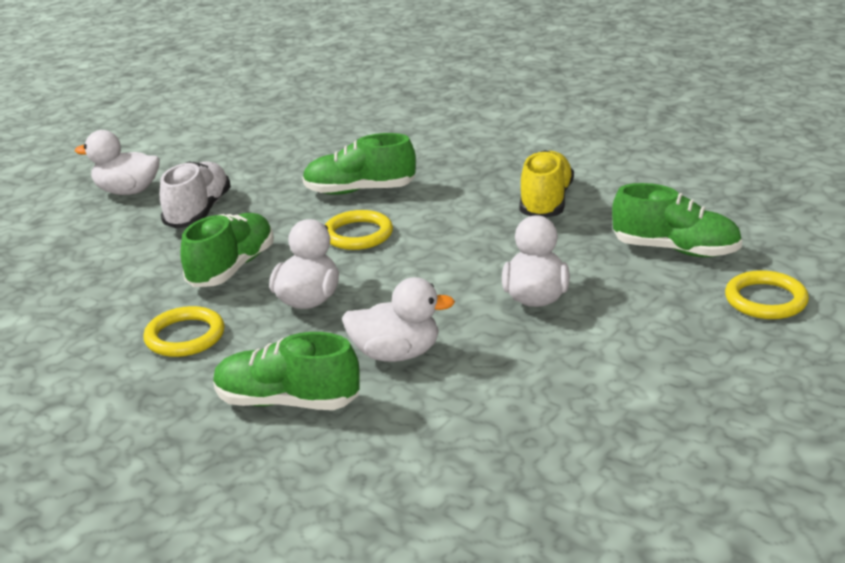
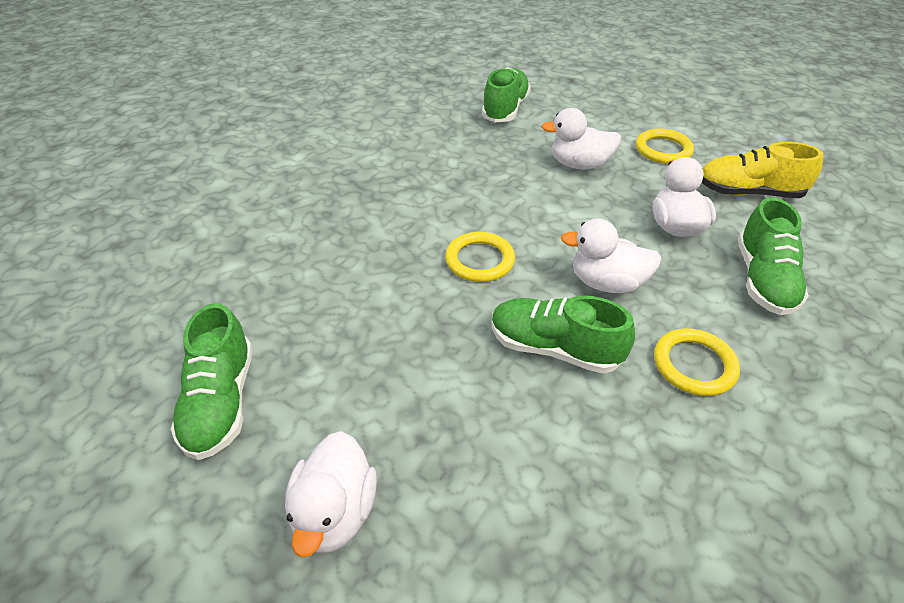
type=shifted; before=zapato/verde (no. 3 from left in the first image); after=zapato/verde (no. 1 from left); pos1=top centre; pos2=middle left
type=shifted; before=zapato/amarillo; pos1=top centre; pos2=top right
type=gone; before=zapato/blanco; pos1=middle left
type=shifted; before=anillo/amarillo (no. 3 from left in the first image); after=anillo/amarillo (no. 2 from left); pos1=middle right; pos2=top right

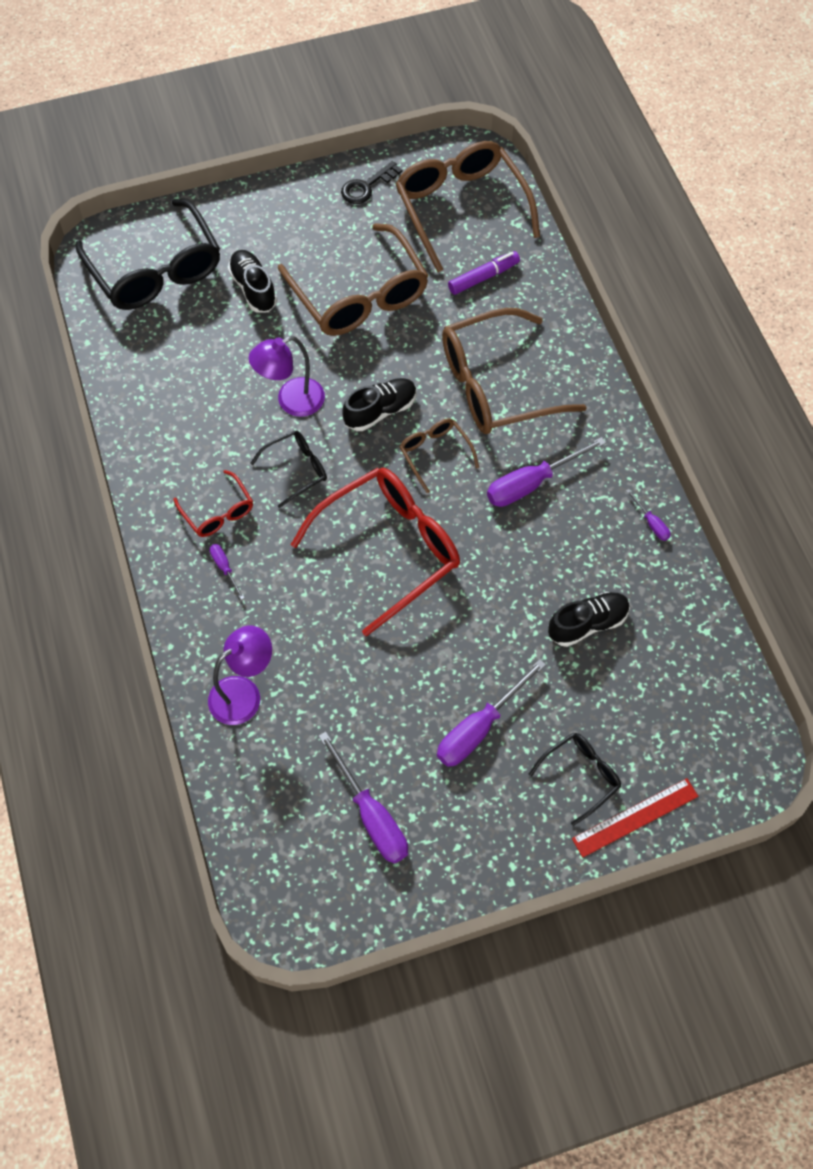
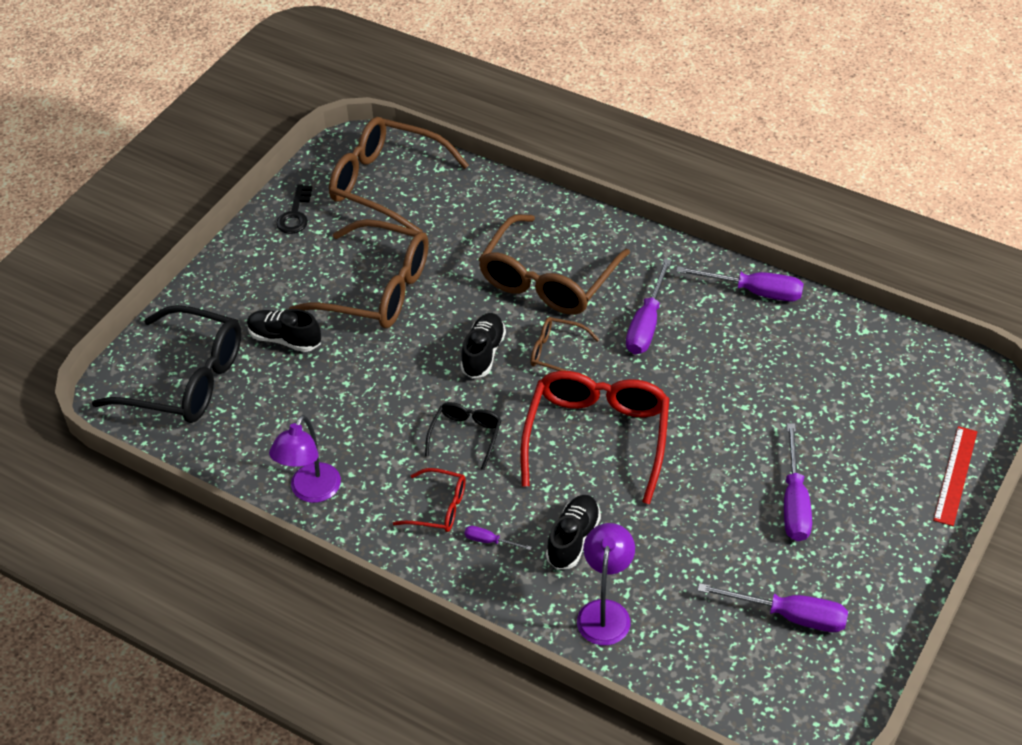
type=gone; before=rotulador/morado; pos1=top centre
type=shifted; before=lámpara/morado (no. 2 from left in the first image); after=lámpara/morado (no. 1 from left); pos1=top centre; pos2=middle left
type=scaled; before=destornillador/morado (no. 5 from left in the first image); pos1=middle right; pos2=middle right; scale=2.07
type=shifted; before=zapato/negro (no. 3 from left); pos1=middle right; pos2=bottom centre
type=gone; before=gafas/negro (no. 3 from left); pos1=middle right

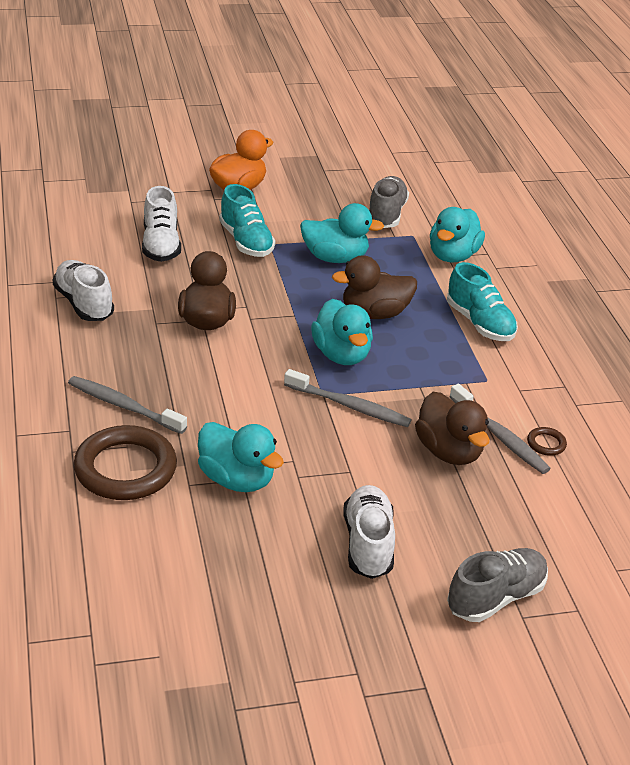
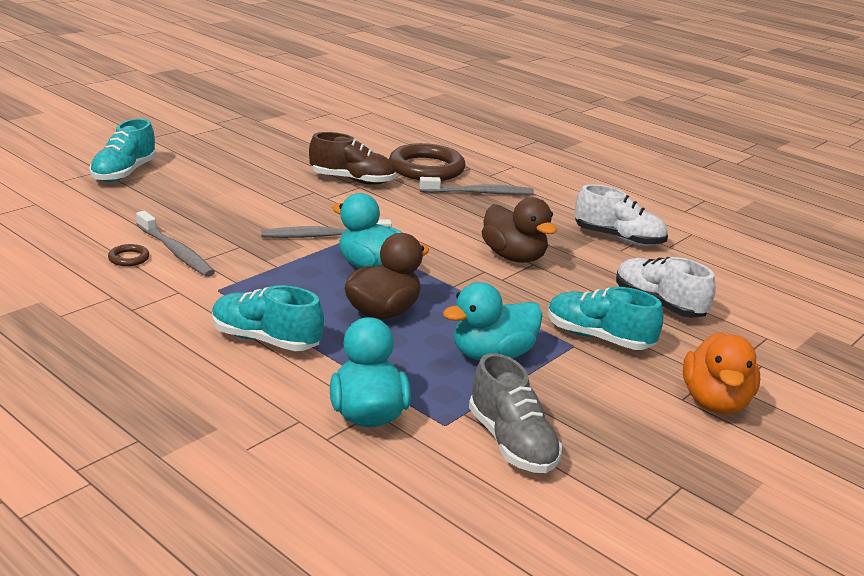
type=rotated; before=cepillo de dientes/gris (no. 3 from left in the first image); pos1=middle right; pos2=middle left; turn=-150
type=gone; before=pato/marrón (no. 3 from left); pos1=middle right
type=swapped; before=pato/turquesa (no. 1 from left); after=zapato/marrón; pos1=centre; pos2=top centre
type=gone; before=zapato/blanco (no. 3 from left); pos1=bottom centre
type=repainted; before=zapato/gris (no. 2 from left); after=zapato/turquesa (no. 1 from left); pos1=bottom right; pos2=top left

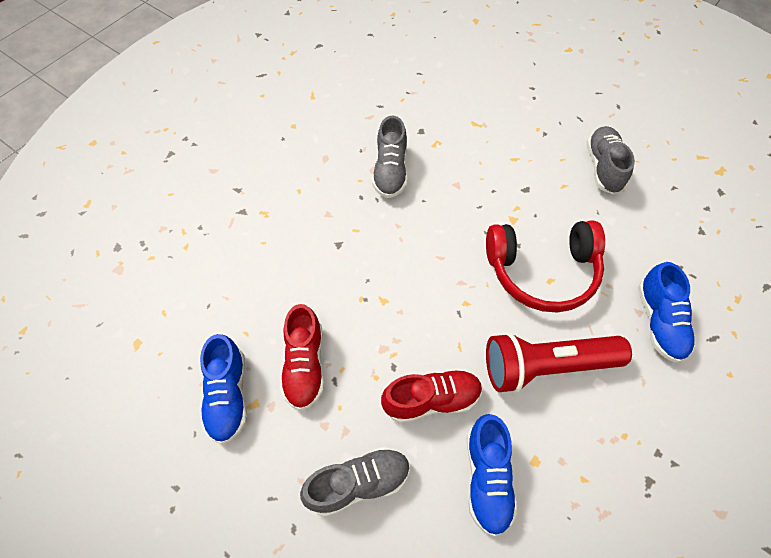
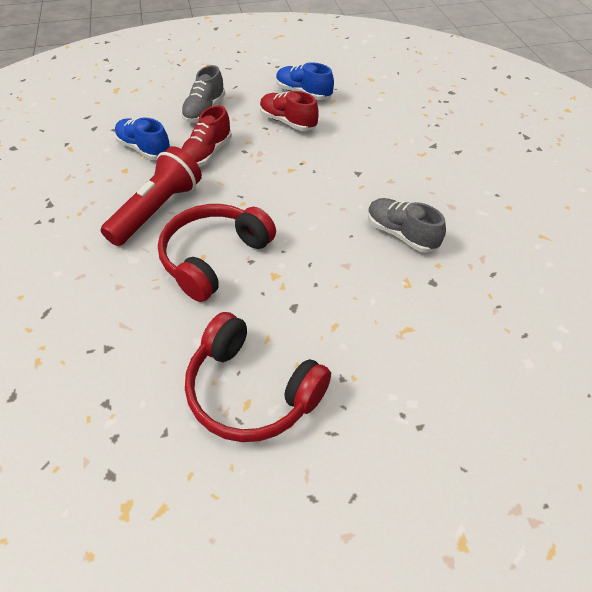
type=swapped; before=zapato/gris (no. 3 from left); after=auriculares/rojo (no. 2 from left); pos1=top right; pos2=centre
type=gone; before=zapato/azul (no. 3 from left); pos1=middle right

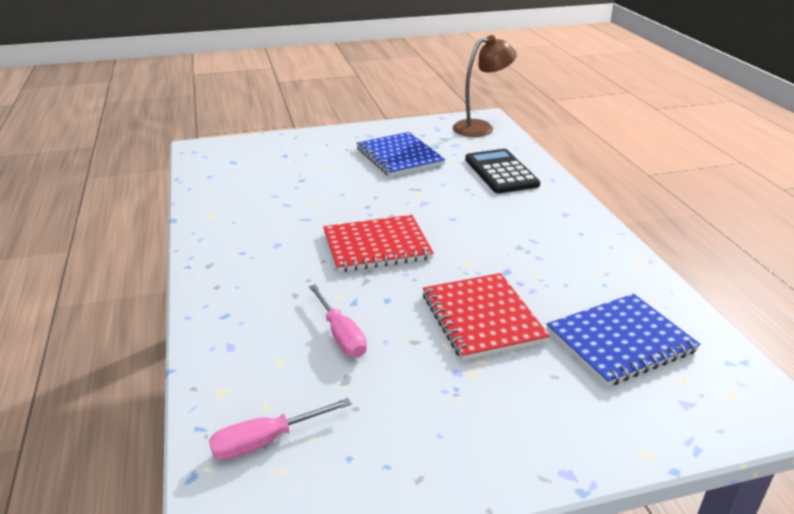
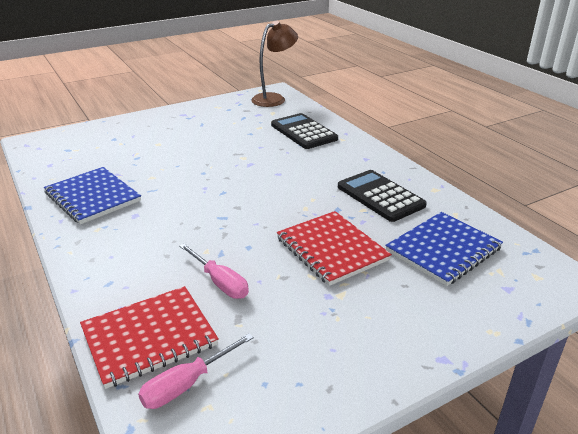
type=shifted; before=cuaderno/azul (no. 1 from left); pos1=top centre; pos2=middle left
type=shifted; before=cuaderno/rojo (no. 1 from left); pos1=centre; pos2=bottom left
type=new; after=calculadora/negro (no. 2 from left); pos2=centre

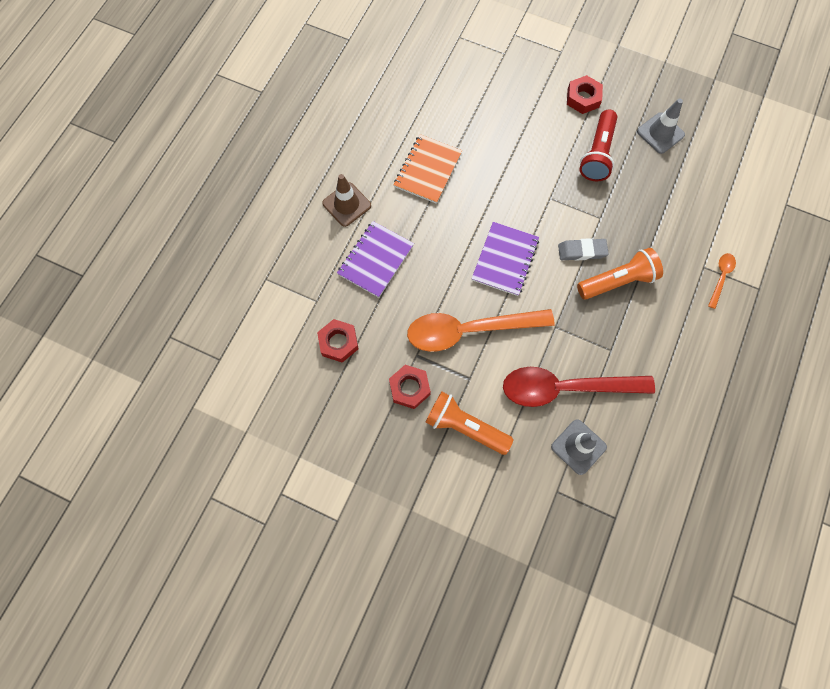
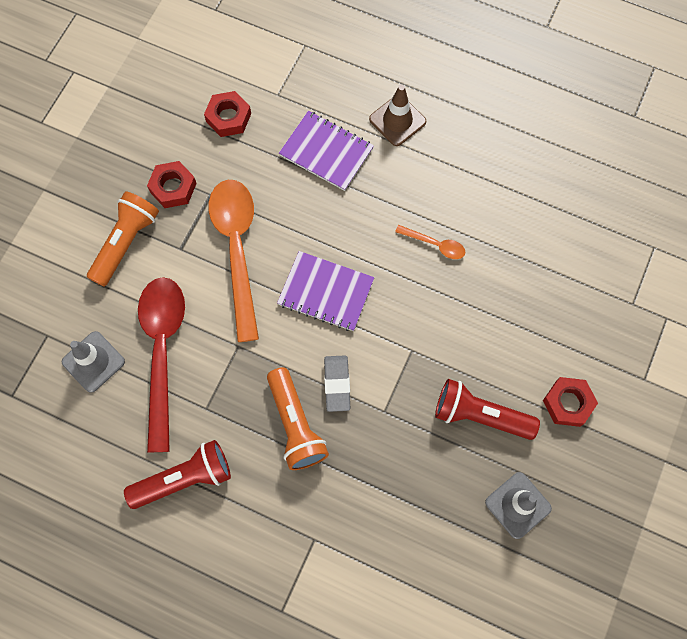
type=gone; before=cuaderno/naranja; pos1=top centre
type=shifted; before=cuchara/naranja (no. 2 from left); pos1=middle right; pos2=centre
type=new; after=lámpara de mano/rojo (no. 1 from left); pos2=bottom left

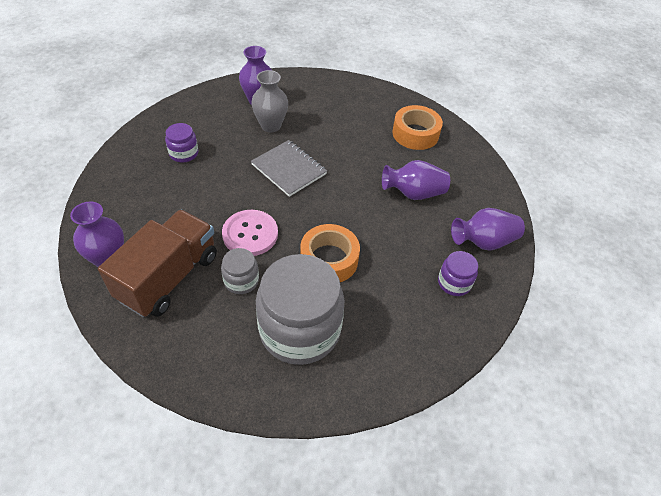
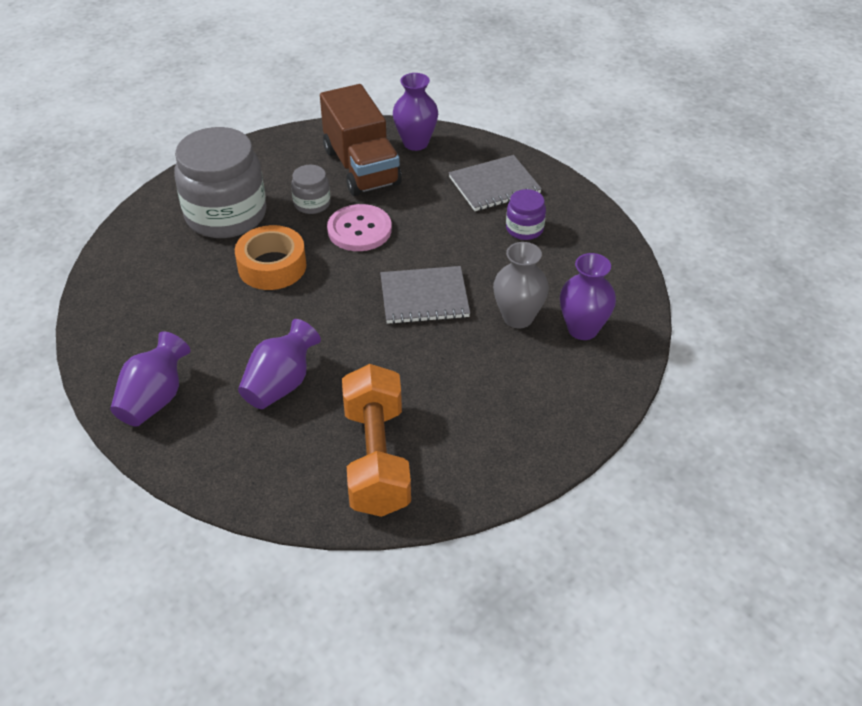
type=swapped; before=cinta adhesiva/naranja (no. 2 from left); after=mancuerna/naranja; pos1=top centre; pos2=centre
type=gone; before=tarro/morado (no. 2 from left); pos1=middle right
type=new; after=cuaderno/gris (no. 2 from left); pos2=top centre

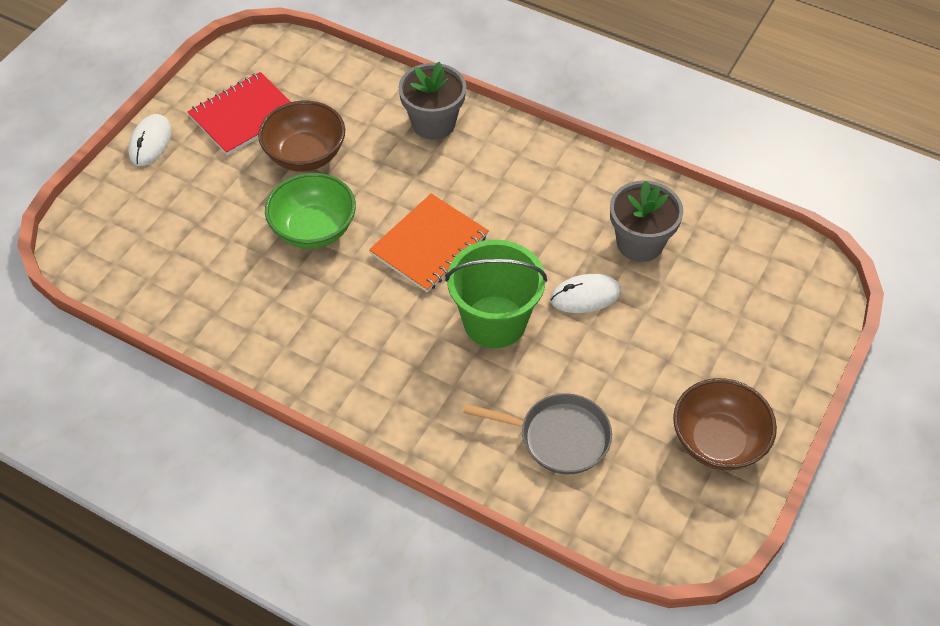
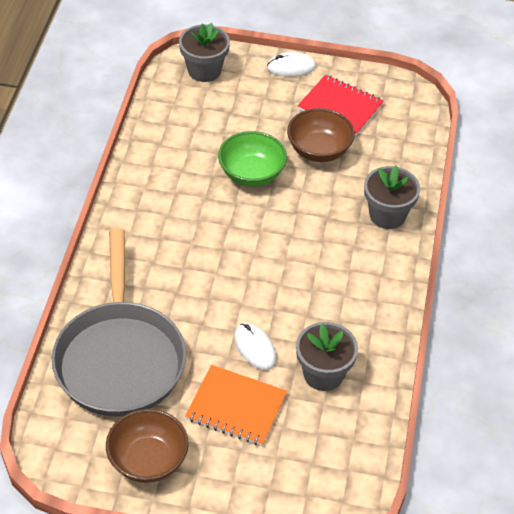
type=shifted; before=cuaderno/naranja; pos1=centre; pos2=bottom centre
type=gone; before=balde/verde; pos1=centre
type=scaled; before=sartén/gris; pos1=bottom centre; pos2=middle left; scale=1.93
type=new; after=maceta/gris (no. 1 from left); pos2=top centre

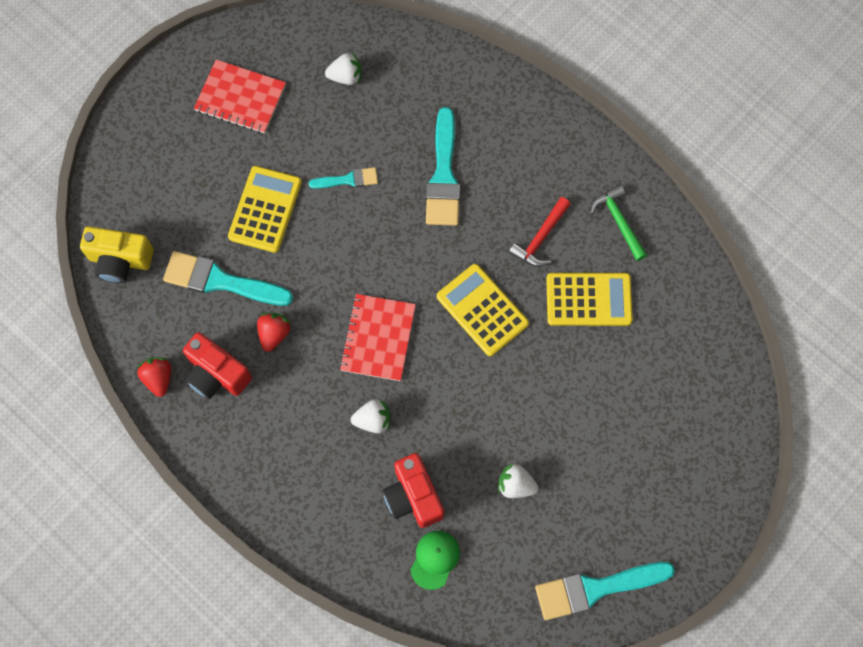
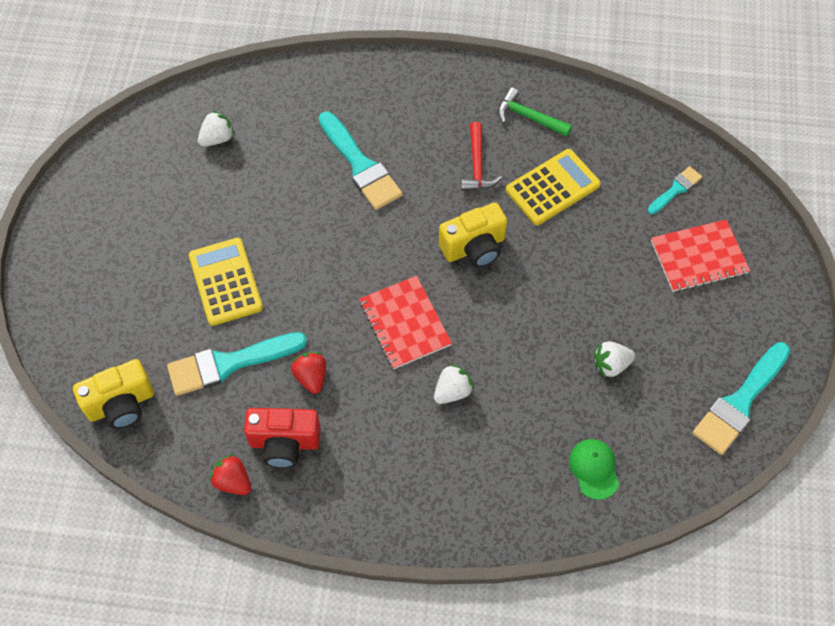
type=shifted; before=cuaderno/rojo (no. 1 from left in the first image); after=cuaderno/rojo (no. 2 from left); pos1=top left; pos2=middle right
type=shifted; before=pincel/turquesa (no. 2 from left in the first image); after=pincel/turquesa (no. 3 from left); pos1=top centre; pos2=top right
type=swapped; before=calculadora/amarillo (no. 2 from left); after=cámara/amarillo (no. 2 from left); pos1=centre; pos2=centre
type=gone; before=cámara/rojo (no. 2 from left); pos1=bottom centre

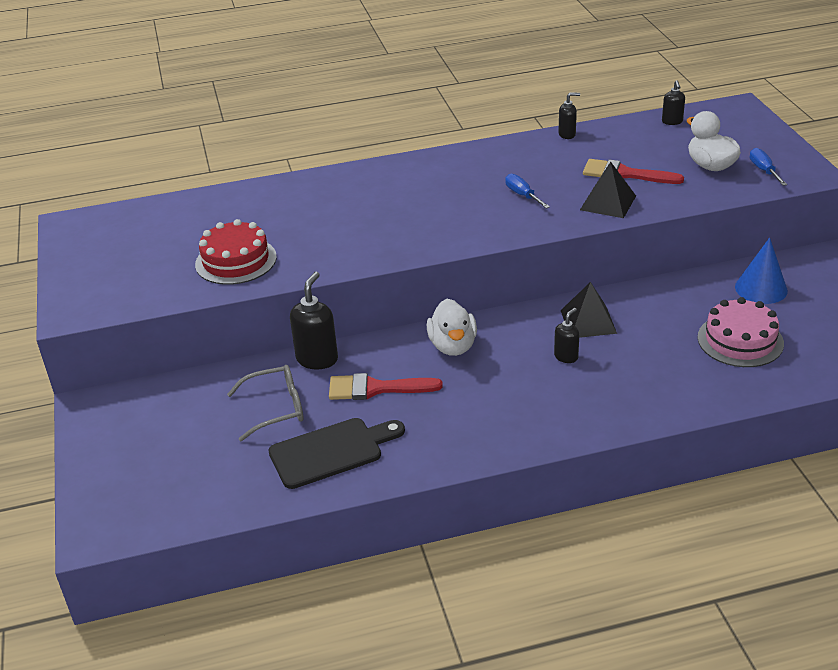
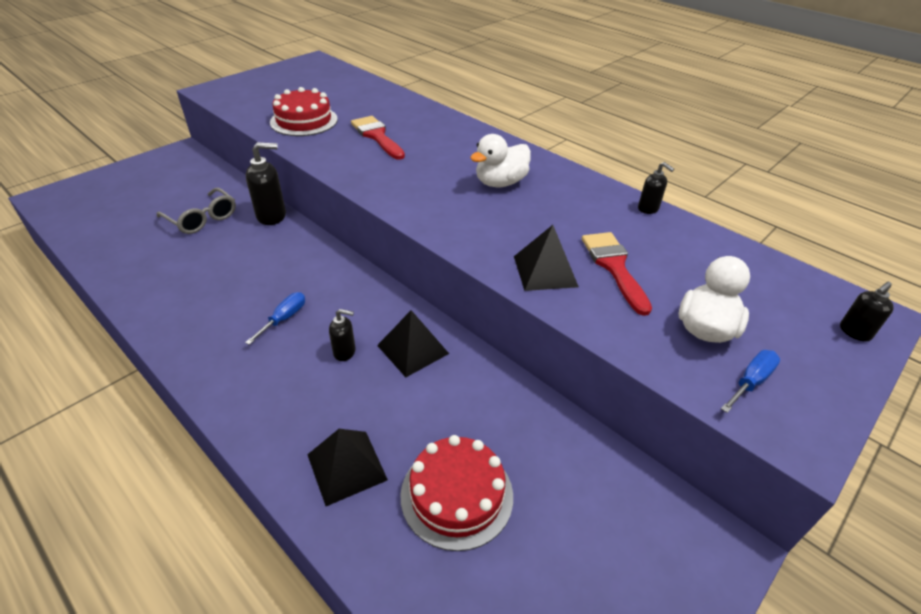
type=shifted; before=dispensador de jabón/negro (no. 4 from left); pos1=top right; pos2=middle right
type=shifted; before=destornillador/azul (no. 1 from left); pos1=top centre; pos2=middle left
type=gone; before=cono/azul; pos1=middle right
type=repainted; before=tarta/rosa; after=tarta/rojo (no. 2 from left); pos1=middle right; pos2=bottom centre
type=shifted; before=pato/blanco (no. 1 from left); pos1=centre; pos2=top centre
type=shifted; before=pincel/rojo (no. 1 from left); pos1=centre; pos2=top centre
type=gone; before=tabla de cortar/negro; pos1=bottom centre
type=new; after=pirámide/negro (no. 1 from left); pos2=bottom centre

